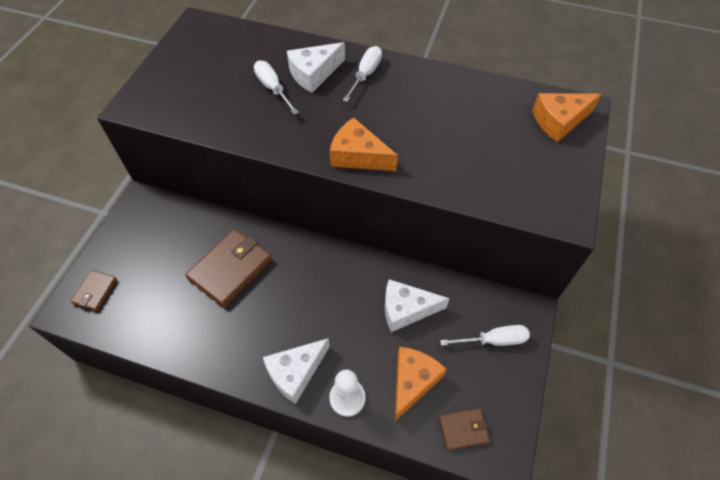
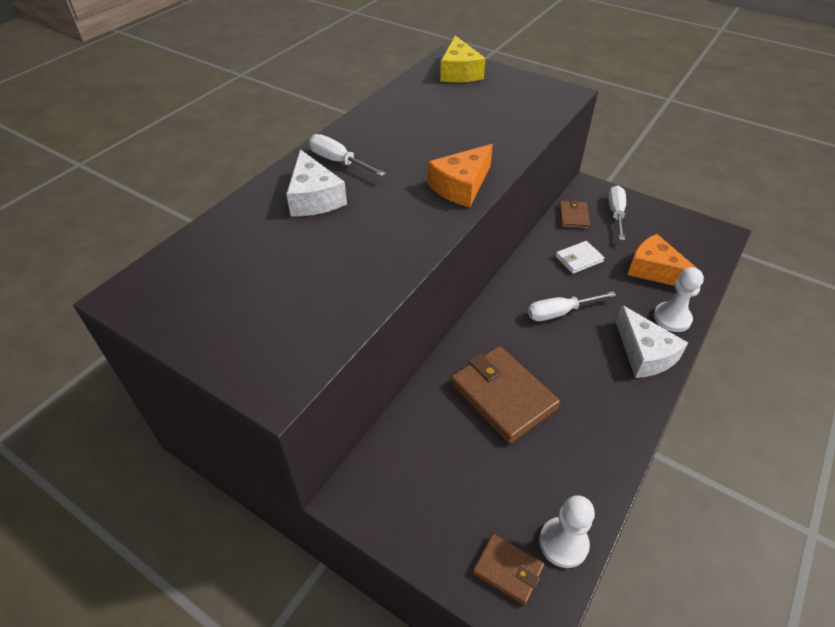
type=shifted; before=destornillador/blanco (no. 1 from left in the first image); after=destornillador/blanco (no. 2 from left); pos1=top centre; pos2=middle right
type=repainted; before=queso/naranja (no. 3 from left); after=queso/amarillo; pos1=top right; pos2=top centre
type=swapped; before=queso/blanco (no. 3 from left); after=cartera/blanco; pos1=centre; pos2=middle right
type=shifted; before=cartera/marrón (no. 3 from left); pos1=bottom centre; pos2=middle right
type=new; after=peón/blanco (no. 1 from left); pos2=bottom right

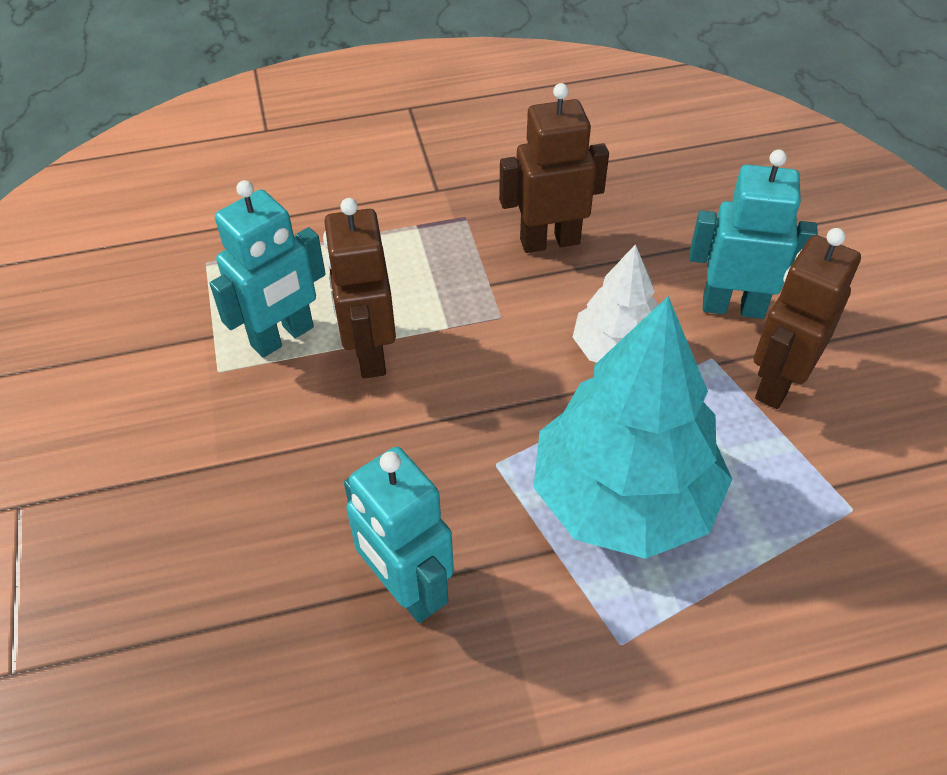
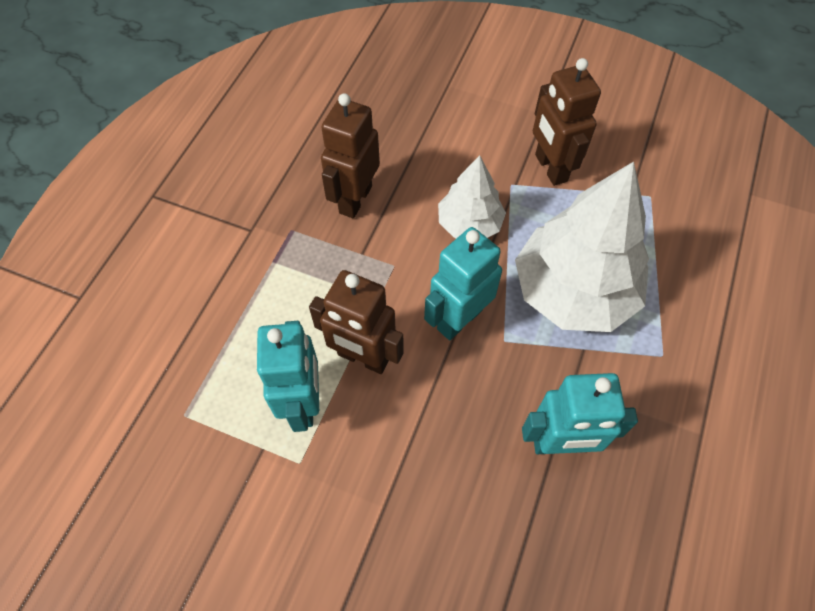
type=shifted; before=robot/turquesa (no. 3 from left in the first image); after=robot/turquesa (no. 2 from left); pos1=top right; pos2=centre
type=repainted; before=árbol/turquesa; after=árbol/blanco (no. 2 from left); pos1=middle right; pos2=middle right

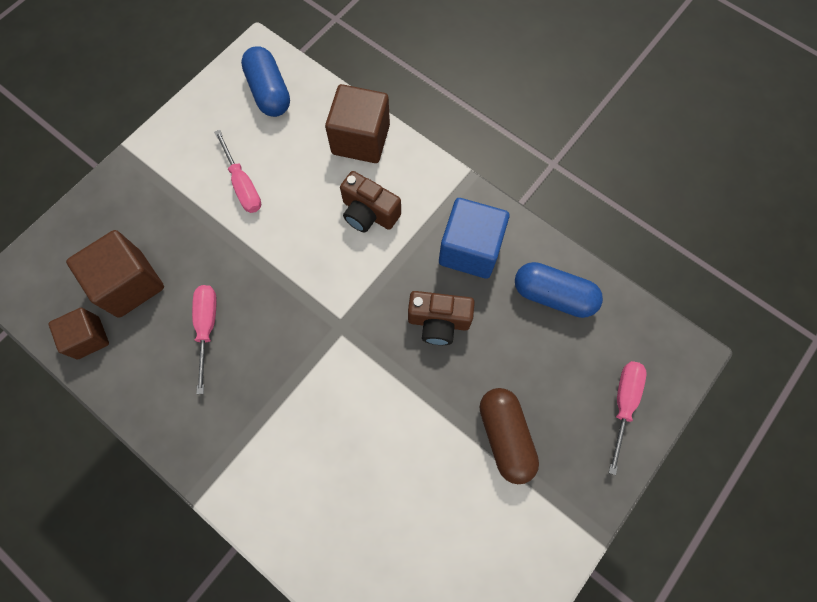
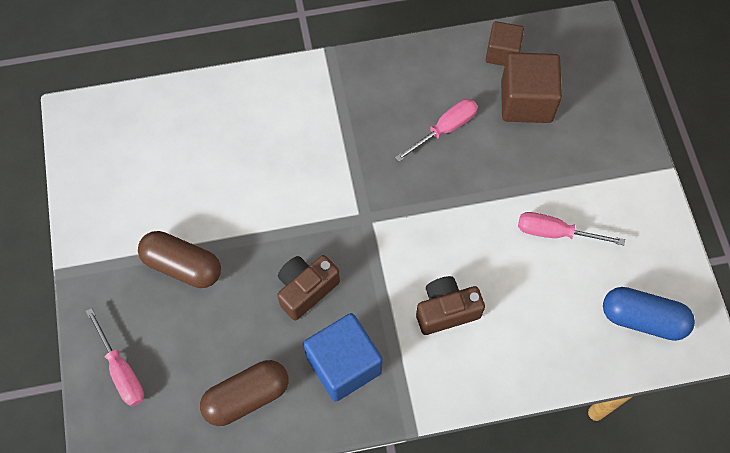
type=gone; before=cubo/marrón (no. 3 from left); pos1=top centre
type=repainted; before=cápsula/azul (no. 2 from left); after=cápsula/marrón (no. 2 from left); pos1=middle right; pos2=bottom centre
type=rotated; before=destornillador/rosa (no. 1 from left in the first image); pos1=middle left; pos2=top centre; turn=-75

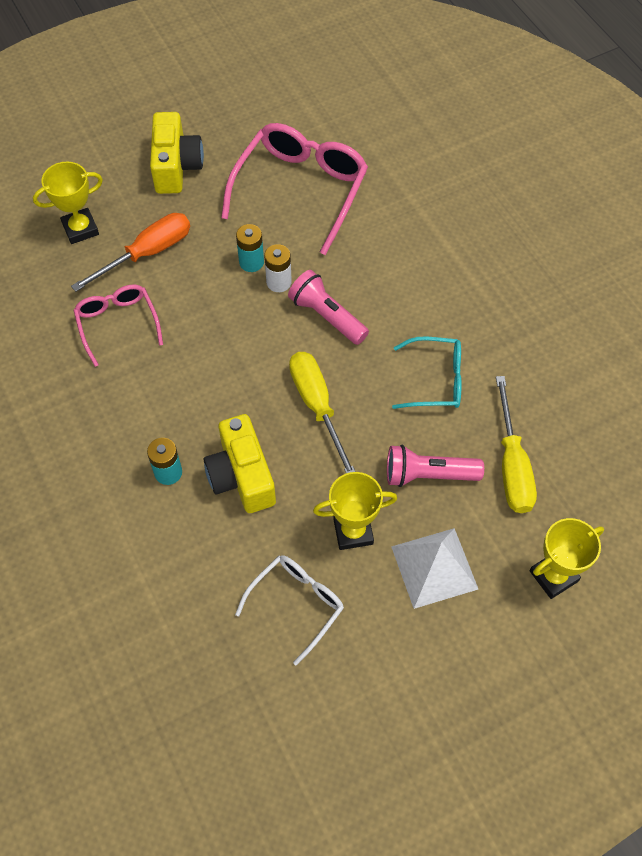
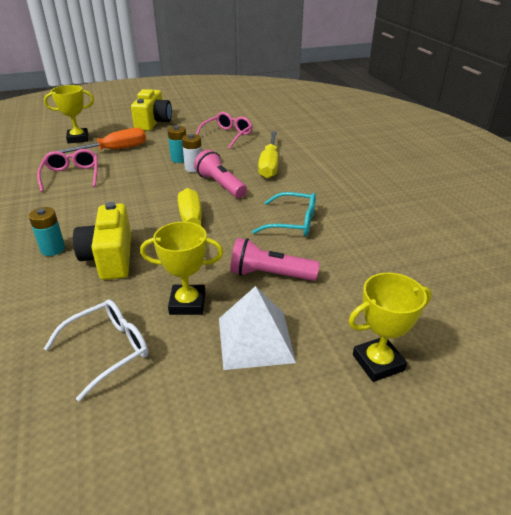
type=scaled; before=gafas/rosa (no. 2 from left); pos1=top centre; pos2=top centre; scale=0.58
type=shifted; before=destornillador/amarillo (no. 2 from left); pos1=middle right; pos2=top centre

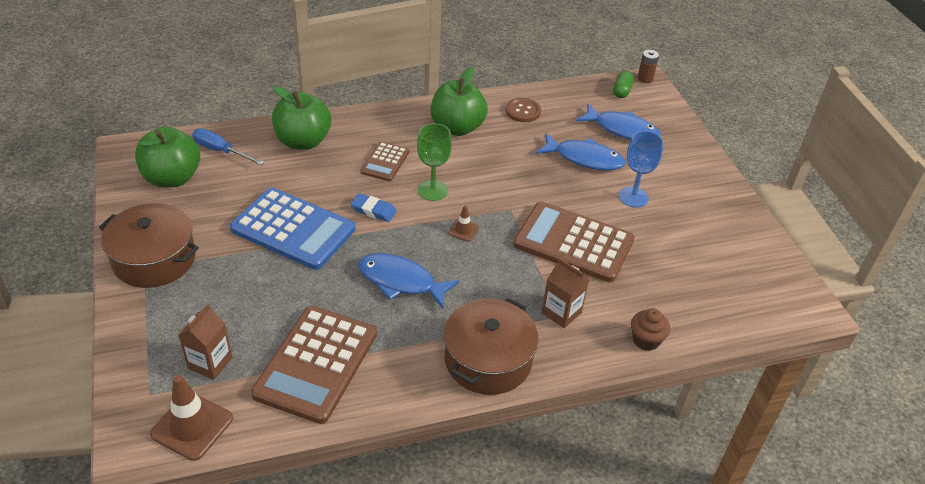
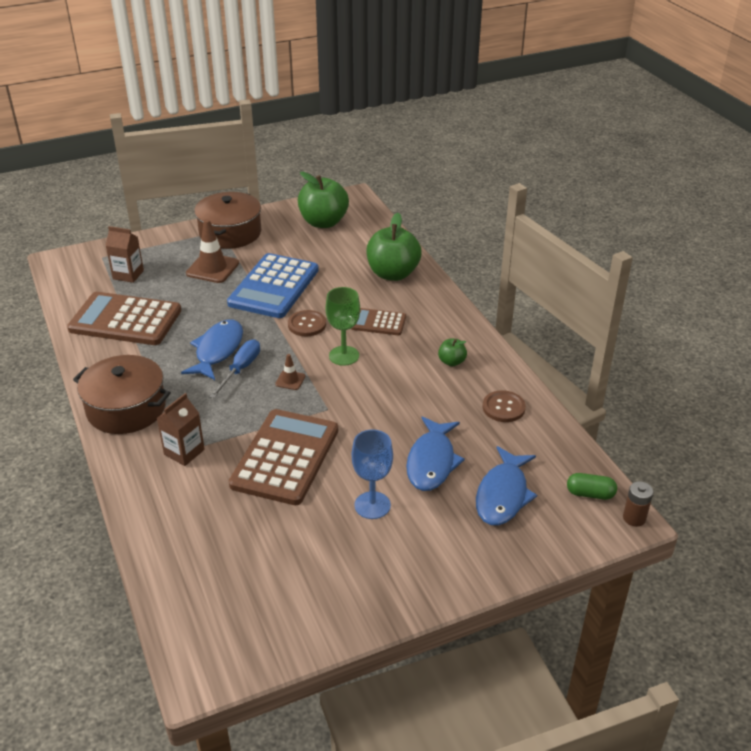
type=scaled; before=manzana/verde (no. 3 from left); pos1=top centre; pos2=centre; scale=0.46
type=shifted; before=destornillador/azul; pos1=top left; pos2=middle left
type=swapped; before=goma de borrar/azul; after=botón/marrón (no. 1 from left); pos1=centre; pos2=centre
type=gone; before=magdalena/marrón; pos1=bottom right
type=shifted; before=cono de tráfico/marrón (no. 1 from left); pos1=bottom left; pos2=middle left

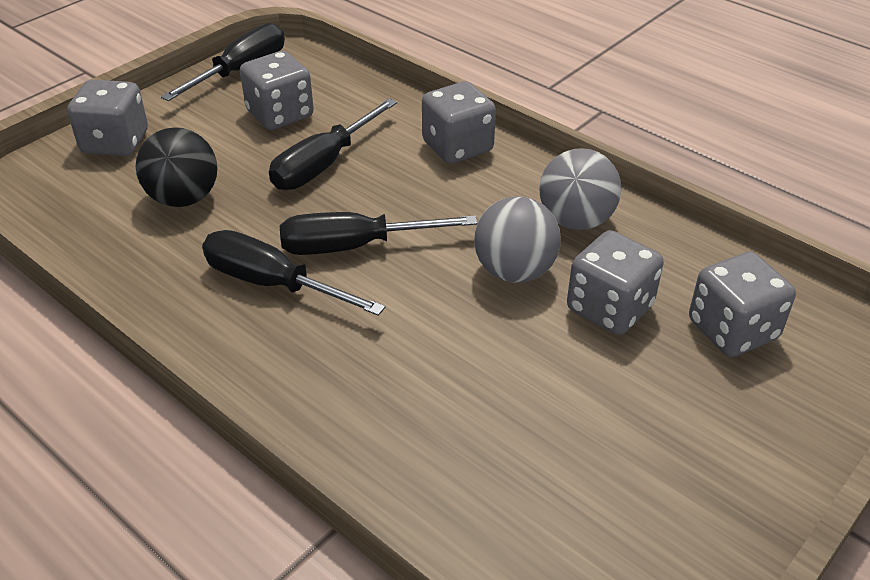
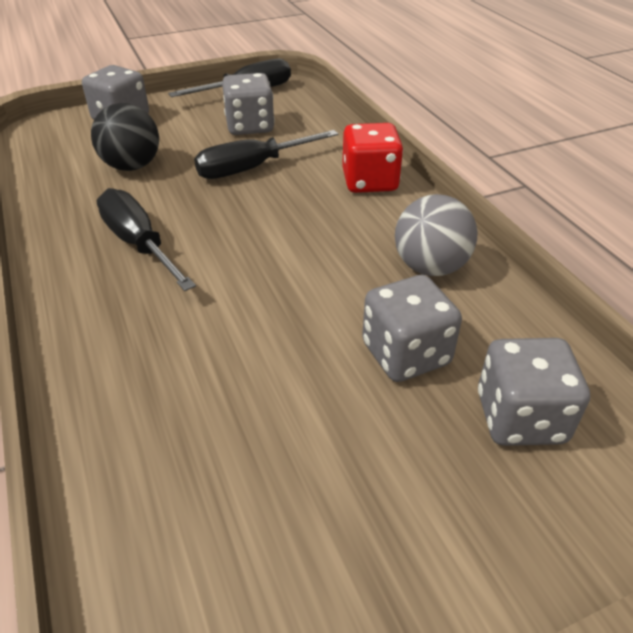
type=repainted; before=dado/gris (no. 3 from left); after=dado/rojo; pos1=top centre; pos2=top centre
type=gone; before=pelota/gris (no. 1 from left); pos1=centre
type=gone; before=destornillador/negro (no. 4 from left); pos1=centre

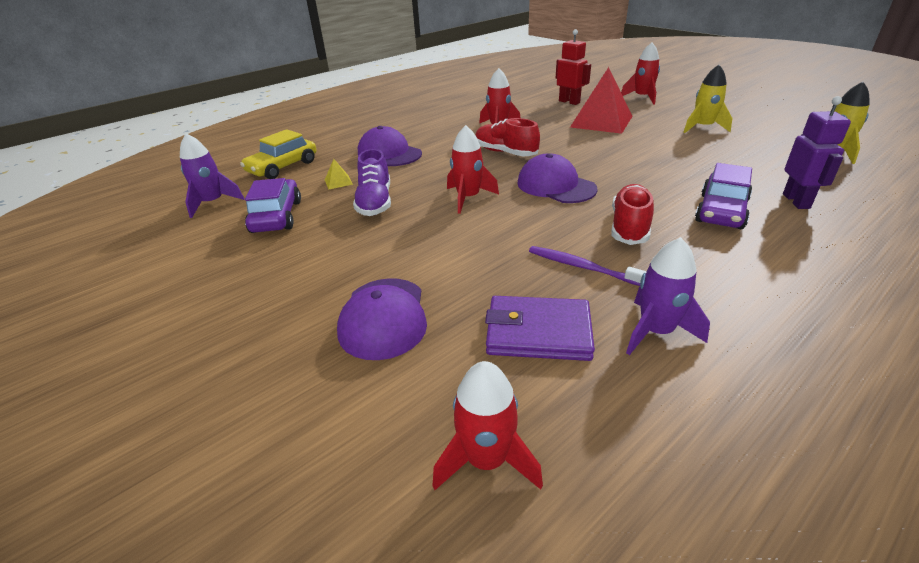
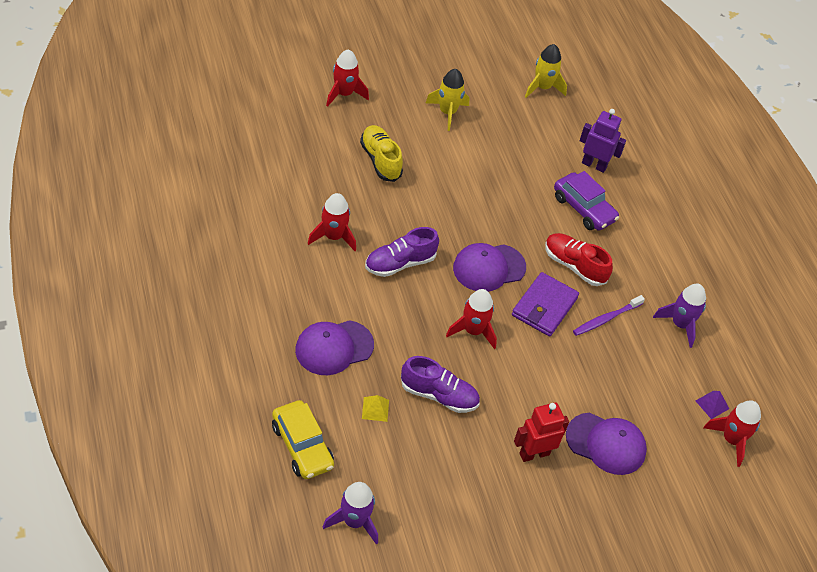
type=shifted; before=robot/rojo; pos1=top centre; pos2=bottom centre
type=swapped; before=pirámide/rojo; after=zapato/amarillo; pos1=top centre; pos2=top centre
type=repainted; before=zapato/rojo (no. 1 from left); after=zapato/morado (no. 1 from left); pos1=top centre; pos2=centre
type=gone; before=coche/morado (no. 1 from left); pos1=middle left
type=shifted; before=cartera/morado; pos1=centre; pos2=middle right
type=new; after=pirámide/morado; pos2=bottom right

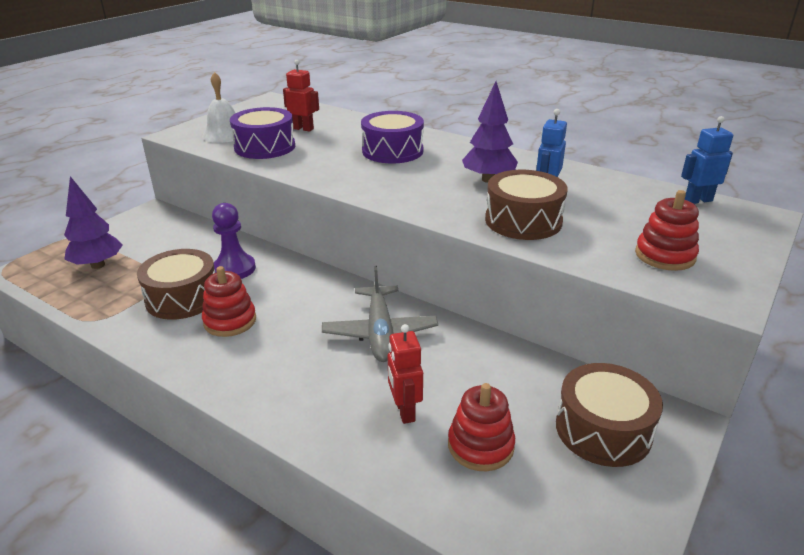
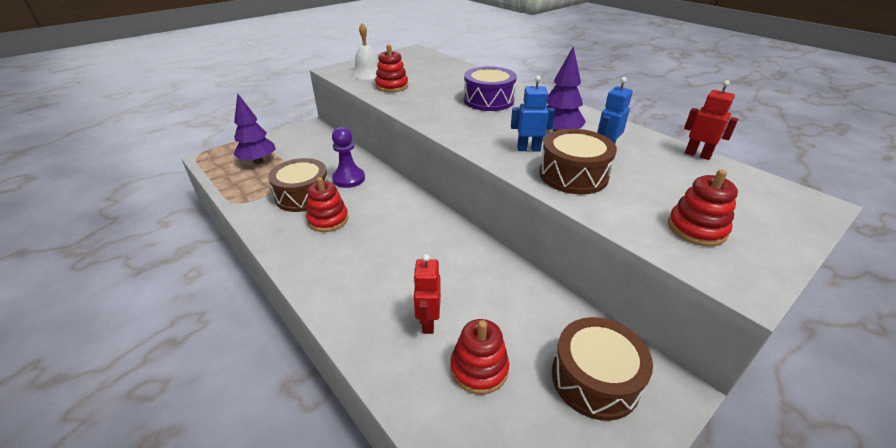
type=shifted; before=robot/rojo (no. 1 from left in the first image); after=robot/rojo (no. 2 from left); pos1=top centre; pos2=top right
type=swapped; before=tambor/morado (no. 1 from left); after=juguete apilable/rojo (no. 2 from left); pos1=top left; pos2=top centre
type=shifted; before=robot/azul (no. 2 from left in the first image); after=robot/azul (no. 1 from left); pos1=top right; pos2=top centre
type=gone; before=avión/gris; pos1=centre

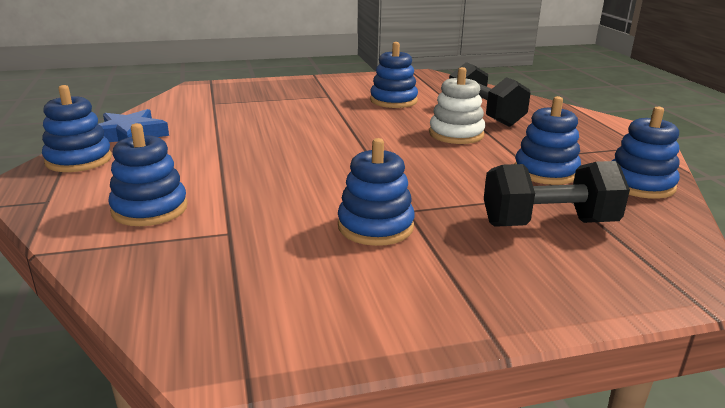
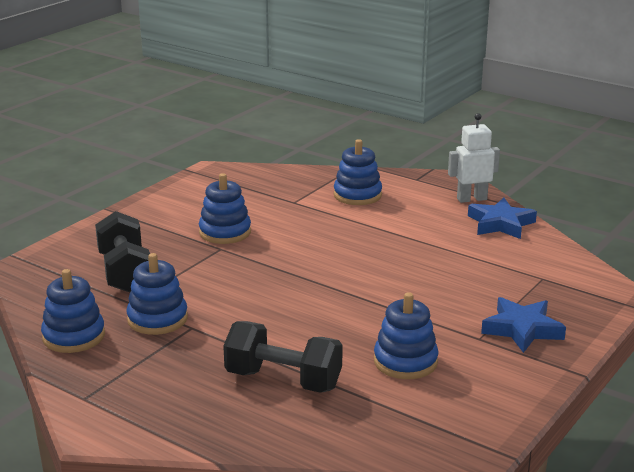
type=gone; before=juguete apilable/blanco; pos1=top centre
type=swapped; before=juguete apilable/azul (no. 1 from left); after=robot/blanco; pos1=top left; pos2=middle right
type=rotated; before=mancuerna/negro (no. 2 from left in the first image); pos1=middle right; pos2=middle left; turn=-60
type=new; after=estrella/azul (no. 2 from left); pos2=bottom right

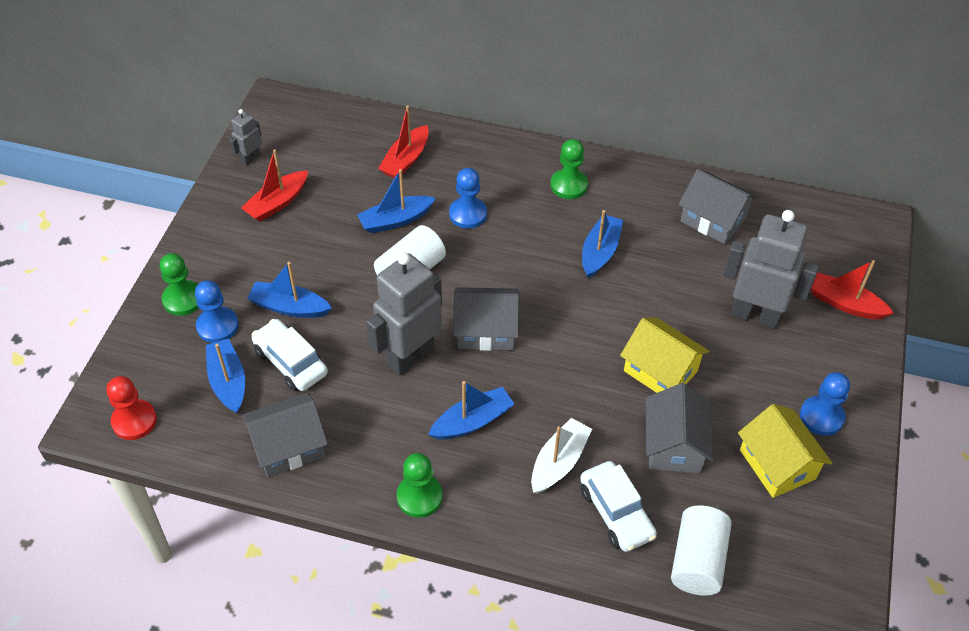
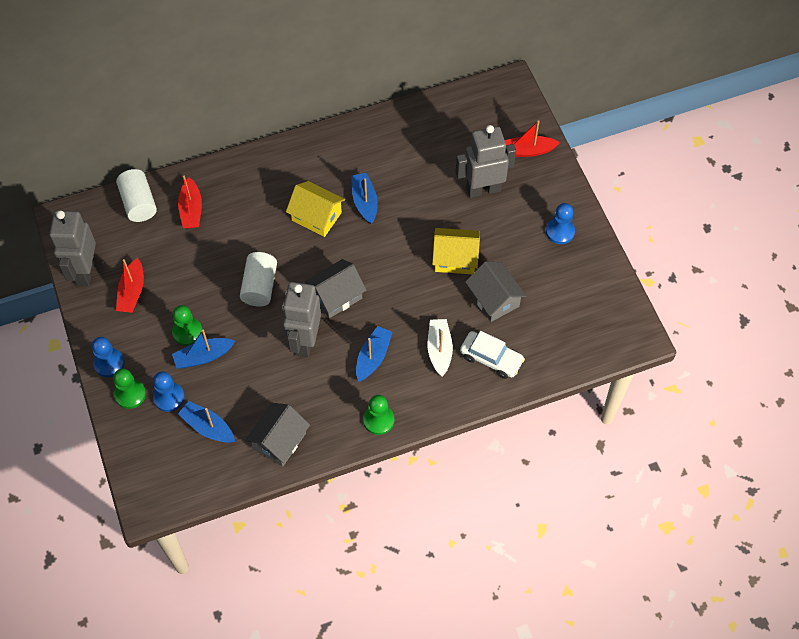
type=scaled; before=robot/gris (no. 1 from left); pos1=top left; pos2=middle left; scale=2.09
type=shifted; before=peón/verde (no. 3 from left in the first image); after=peón/verde (no. 2 from left); pos1=top centre; pos2=middle left
type=shifted; before=peón/azul (no. 2 from left in the first image); after=peón/azul (no. 1 from left); pos1=top centre; pos2=middle left
type=gone; before=barco/azul (no. 3 from left); pos1=top centre
type=gone; before=casa/gris (no. 4 from left); pos1=top right
type=gone; before=coche/blanco (no. 1 from left); pos1=middle left
type=gone; before=peón/rojo; pos1=middle left
type=shifted; before=casa/amarillo (no. 2 from left in the first image); after=casa/amarillo (no. 1 from left); pos1=bottom right; pos2=top centre
type=shifted; before=cilindro/blanco (no. 2 from left in the first image); after=cilindro/blanco (no. 1 from left); pos1=bottom right; pos2=top left

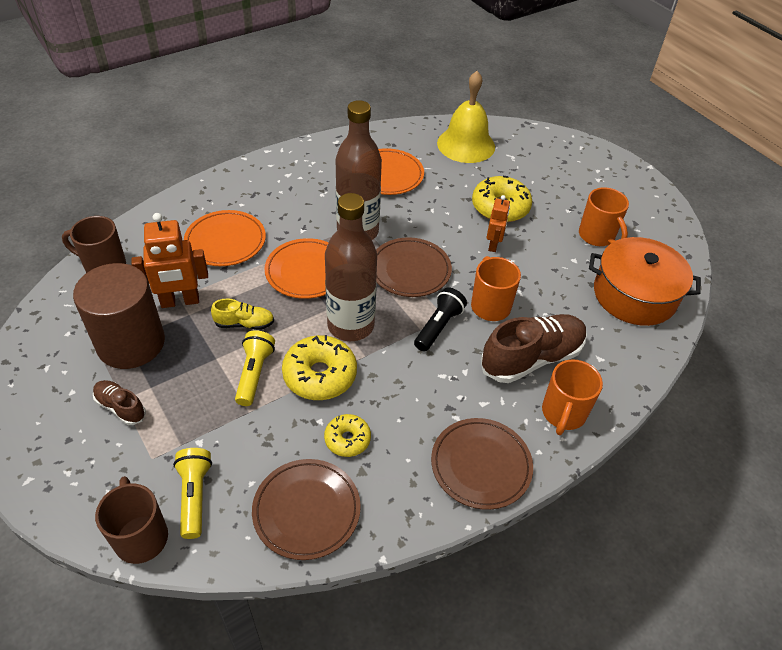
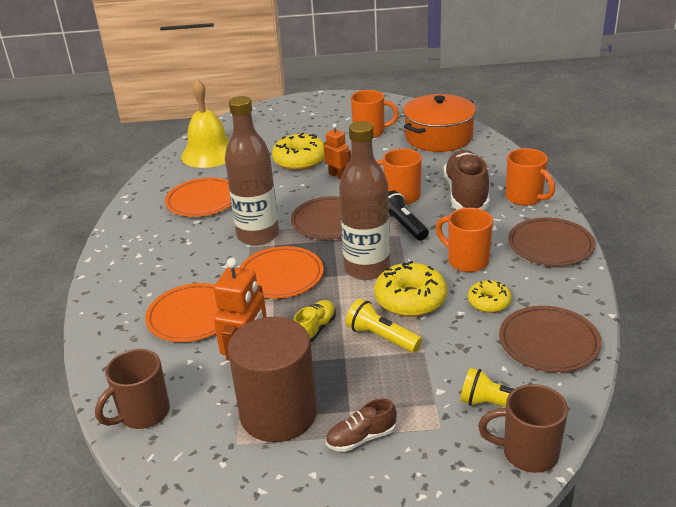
type=new; after=taza/naranja (no. 3 from left); pos2=middle right

